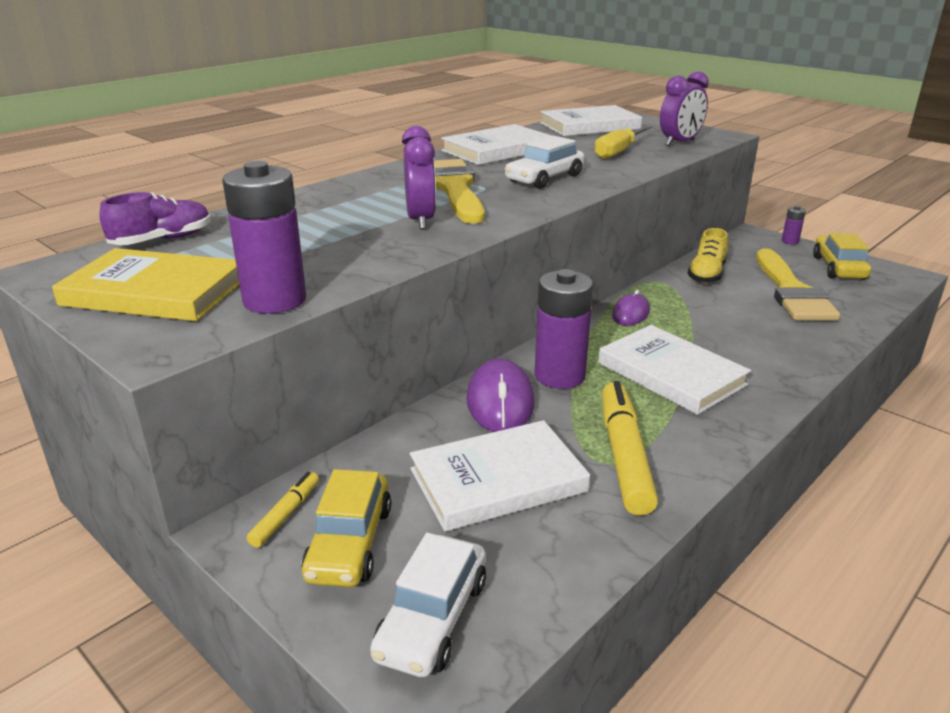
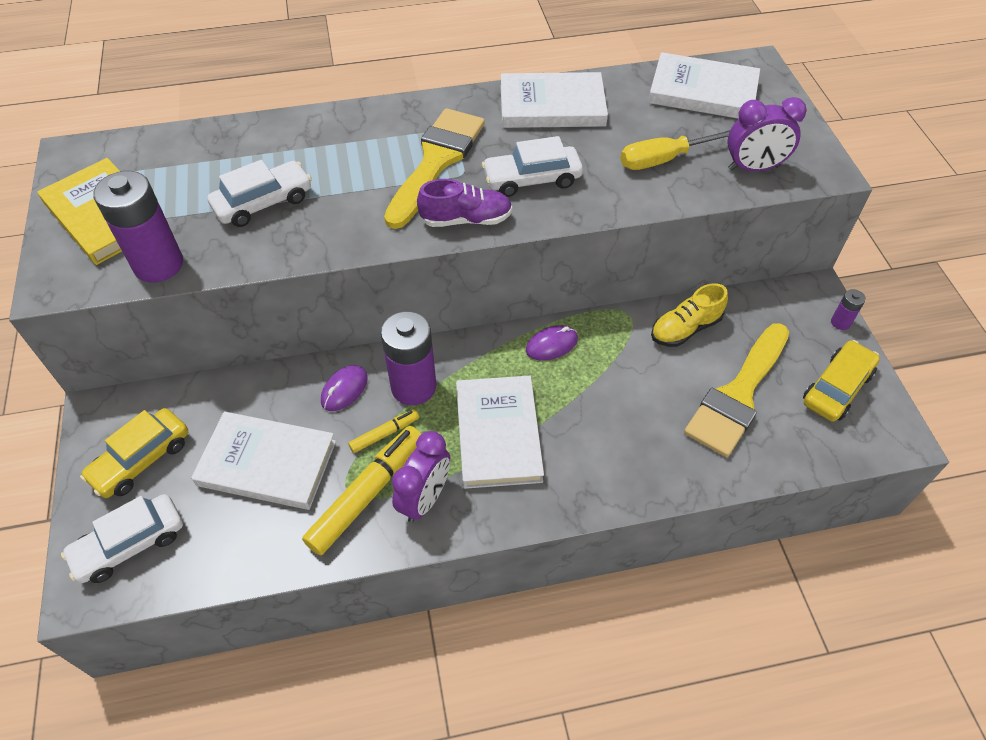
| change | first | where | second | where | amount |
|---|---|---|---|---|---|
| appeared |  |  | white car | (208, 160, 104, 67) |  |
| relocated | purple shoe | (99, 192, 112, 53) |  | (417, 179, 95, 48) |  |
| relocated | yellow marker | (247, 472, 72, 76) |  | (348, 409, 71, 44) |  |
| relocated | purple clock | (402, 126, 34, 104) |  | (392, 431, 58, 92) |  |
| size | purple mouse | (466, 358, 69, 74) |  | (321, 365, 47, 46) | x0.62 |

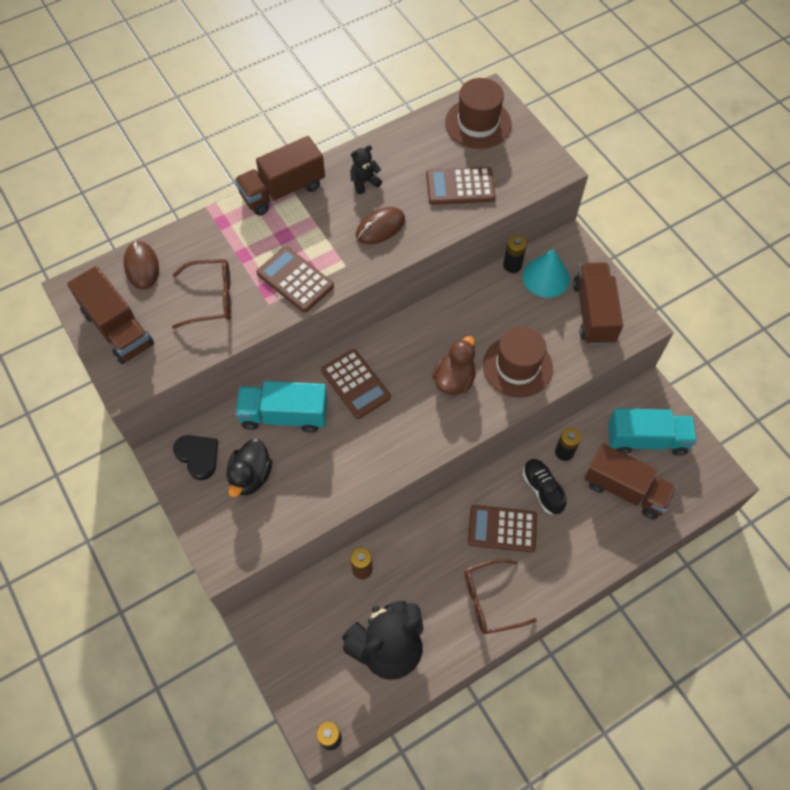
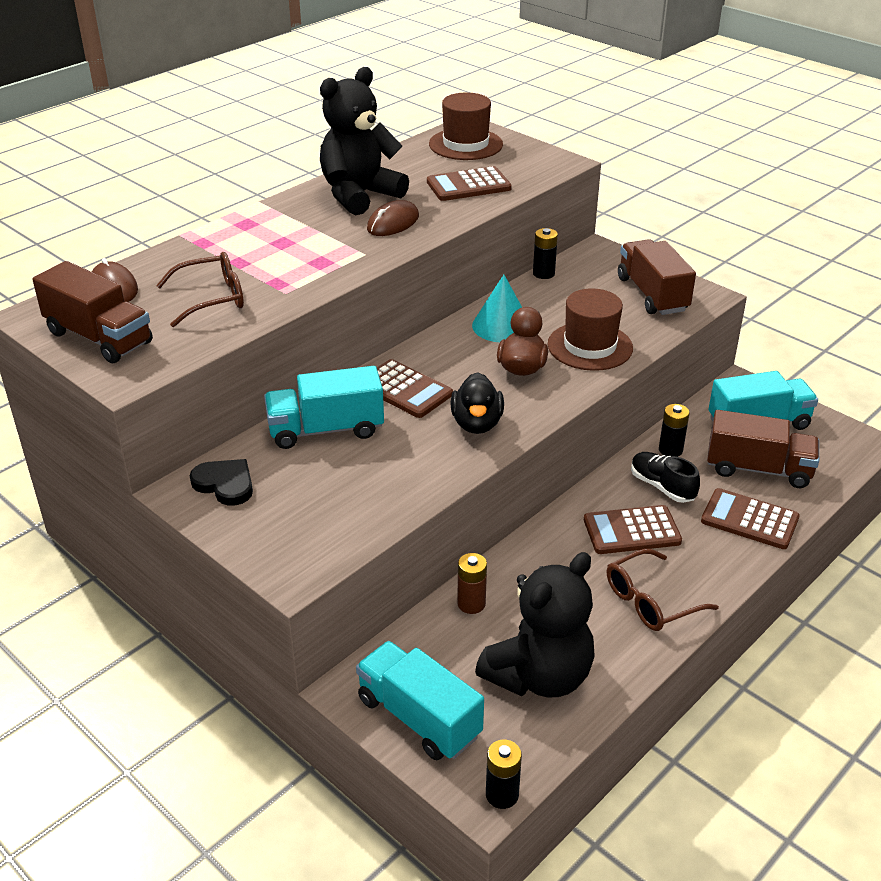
| change | first | where | second | where | amount |
|---|---|---|---|---|---|
| missing | brown truck | (235, 136, 90, 80) |  |  |  |
| appeared |  |  | turquoise truck | (356, 641, 128, 119) |  |
| relocated | black duck | (226, 439, 46, 58) |  | (450, 372, 54, 62) |  |
| relocated | brown calculator | (256, 247, 78, 66) |  | (701, 488, 99, 61) |  |
| relocated | turquoise cone | (522, 249, 48, 49) |  | (472, 275, 50, 67) |  |
| size | black teddy bear | (350, 145, 32, 49) |  | (320, 67, 89, 148) | x2.38 |

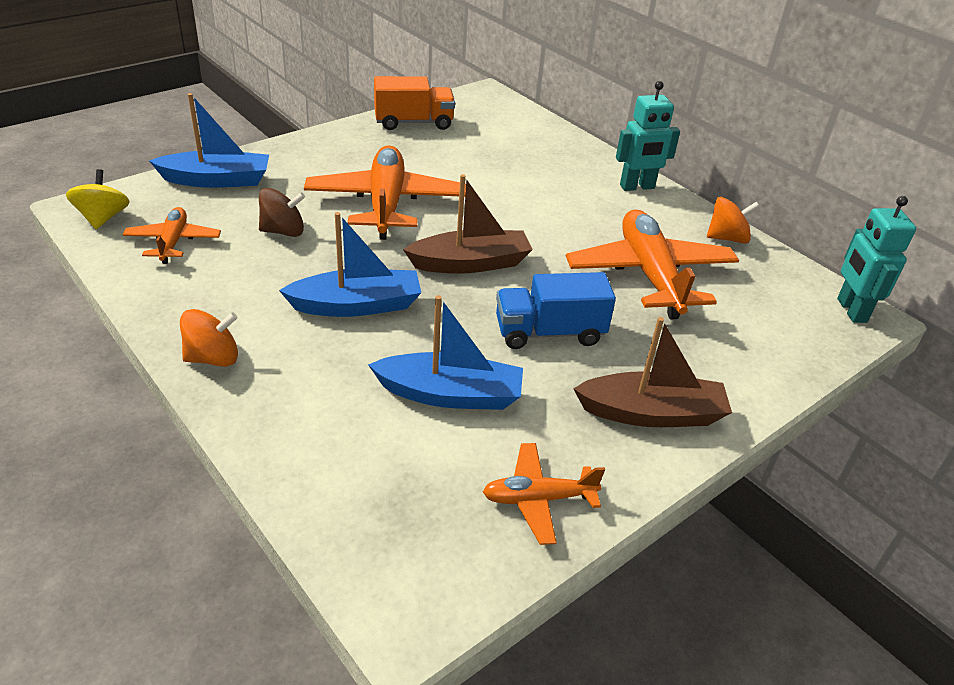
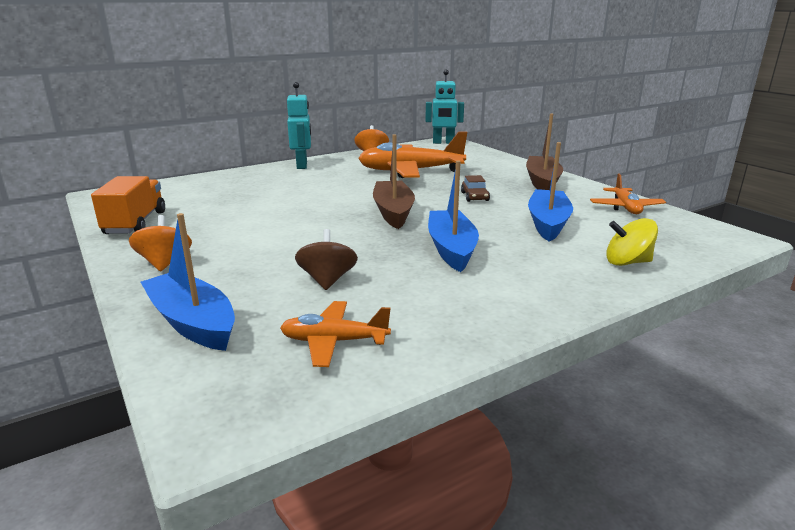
| change | first | where | second | where | amount |
|---|---|---|---|---|---|
| missing | orange plane | (304, 145, 162, 95) |  |  |  |
| relocated | yellow spinning top | (66, 169, 64, 60) |  | (606, 218, 52, 48) |  |
| relocated | orange spinning top | (180, 309, 58, 58) |  | (129, 215, 63, 57) |  |
| exchanged | blue truck | (496, 272, 120, 77) | brown car | (461, 175, 29, 27) |  |
| spun | blue boat | (149, 93, 120, 95) |  | (141, 213, 94, 138) | 45 degrees counterclockwise |

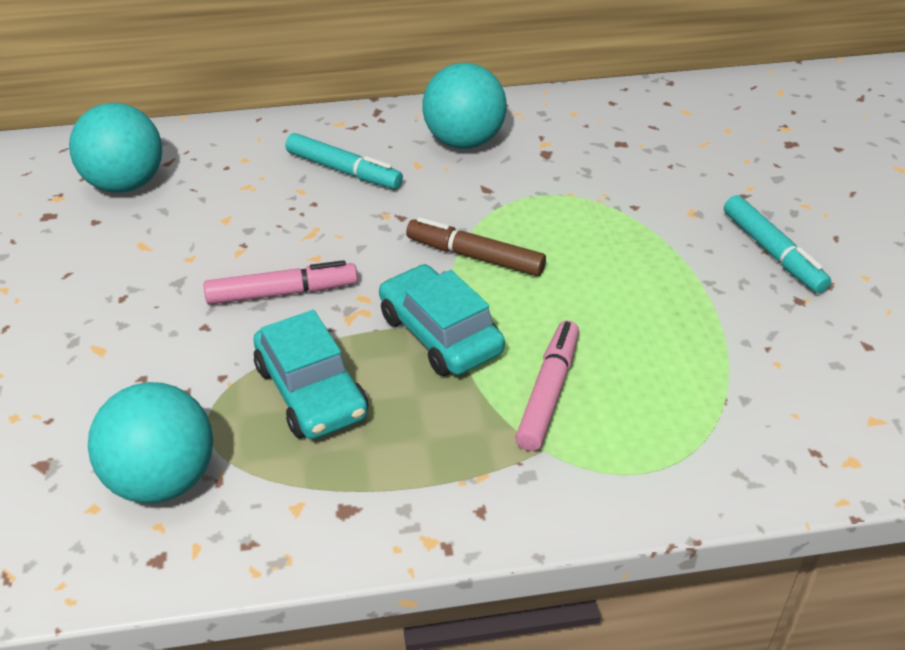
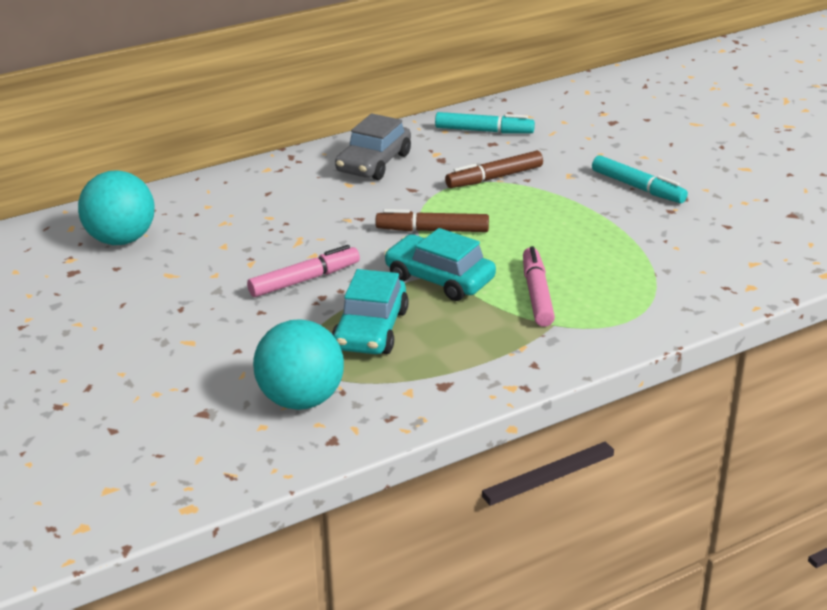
| change | first | where | second | where | amount |
|---|---|---|---|---|---|
| appeared |  |  | brown marker | (445, 151, 98, 37) |  |
| relocated | turquoise marker | (285, 133, 118, 56) |  | (435, 112, 100, 22) |  |
| exchanged | turquoise ball | (422, 63, 85, 86) | grey car | (335, 114, 76, 66) |  |
| spun | turquoise car | (254, 310, 114, 129) |  | (332, 269, 77, 85) | 60 degrees clockwise |

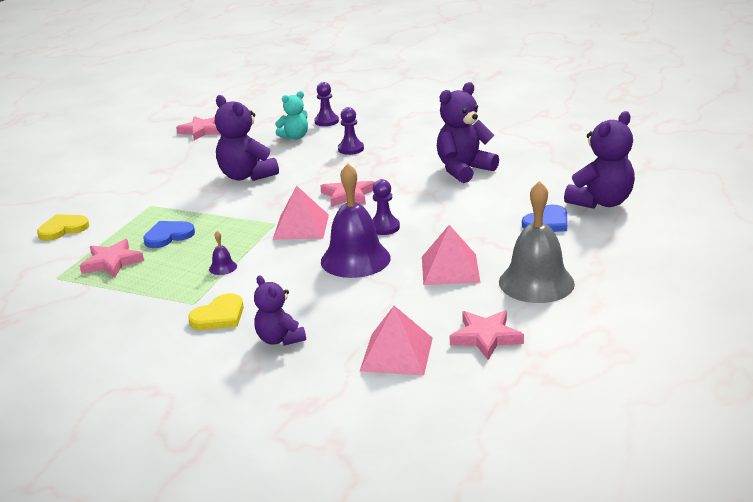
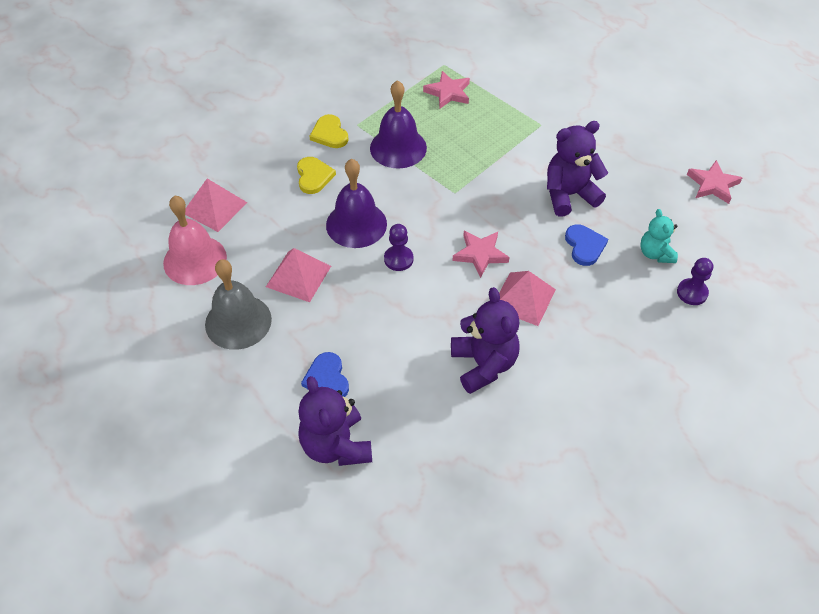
| change | first | where | second | where | amount |
|---|---|---|---|---|---|
| missing | purple teddy bear | (254, 275, 52, 71) |  |  |  |
| missing | purple pawn | (338, 107, 26, 48) |  |  |  |
| relocated | yellow heart | (37, 214, 52, 27) |  | (297, 157, 39, 37) |  |
| relocated | blue heart | (143, 221, 52, 27) |  | (565, 224, 43, 42) |  |
| relocated | pink pyramid | (273, 186, 56, 54) |  | (499, 271, 57, 55) |  |
| exchanged | pink star | (450, 310, 74, 50) | pink bell | (163, 196, 64, 89) |  |
| size | purple bell | (209, 231, 28, 44) |  | (370, 80, 57, 89) | x2.50 |

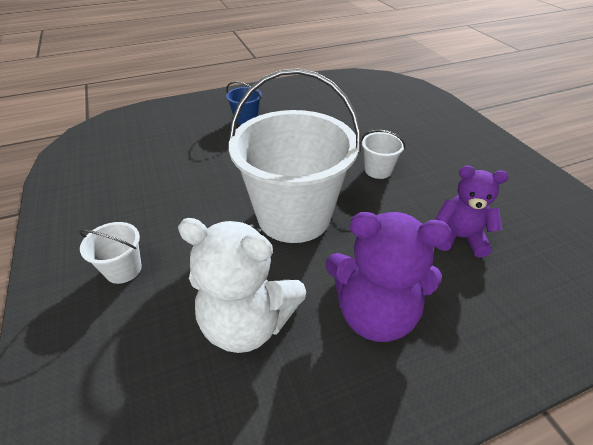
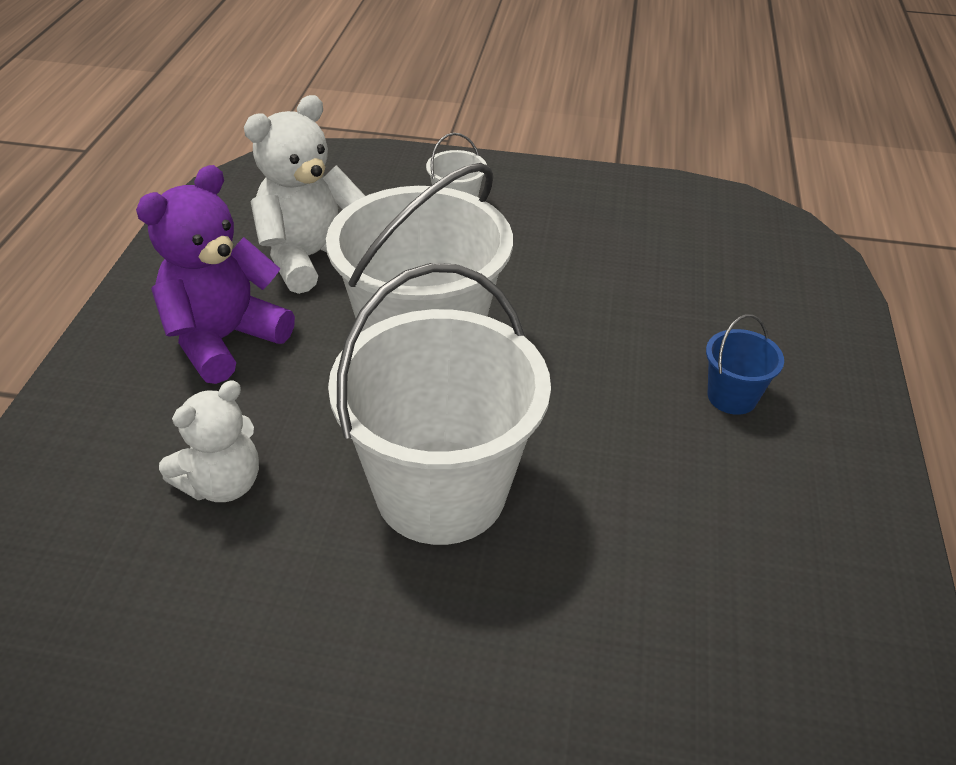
| change | first | where | second | where | amount |
|---|---|---|---|---|---|
| colour | purple teddy bear | (435, 166, 73, 91) | white teddy bear | (159, 380, 100, 122) |  |
| size | white bucket | (361, 130, 44, 49) |  | (328, 263, 223, 282) | x2.40 |

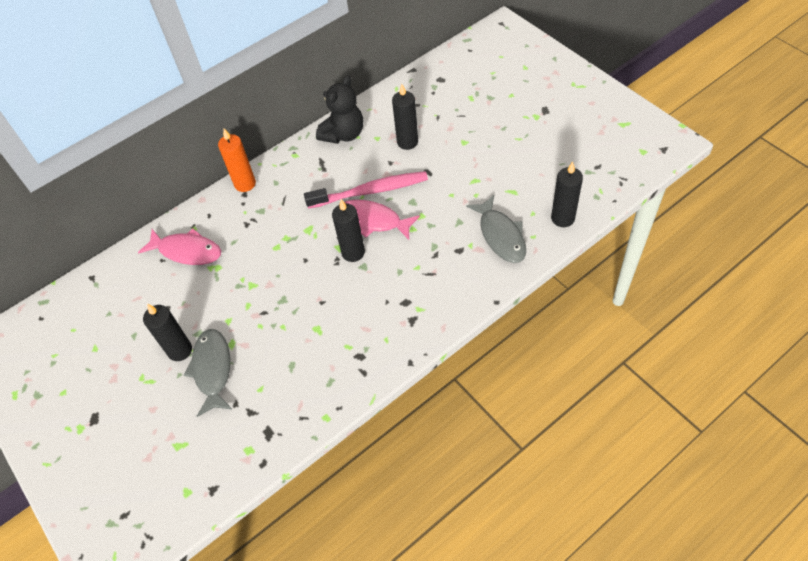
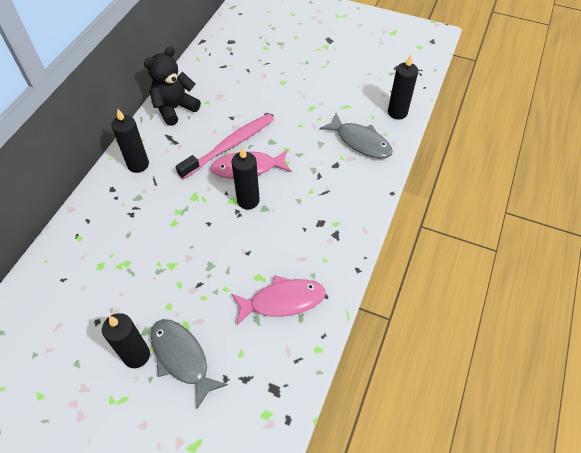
| change | first | where | second | where | amount |
|---|---|---|---|---|---|
| missing | orange candle | (218, 129, 38, 63) |  |  |  |
| relocated | pink fish | (138, 228, 83, 37) |  | (231, 275, 95, 50) |  |
| relocated | black candle | (392, 84, 26, 66) |  | (111, 108, 38, 65) |  |
| spun | black teddy bear | (316, 75, 47, 69) |  | (144, 47, 57, 79) | 135 degrees counterclockwise |

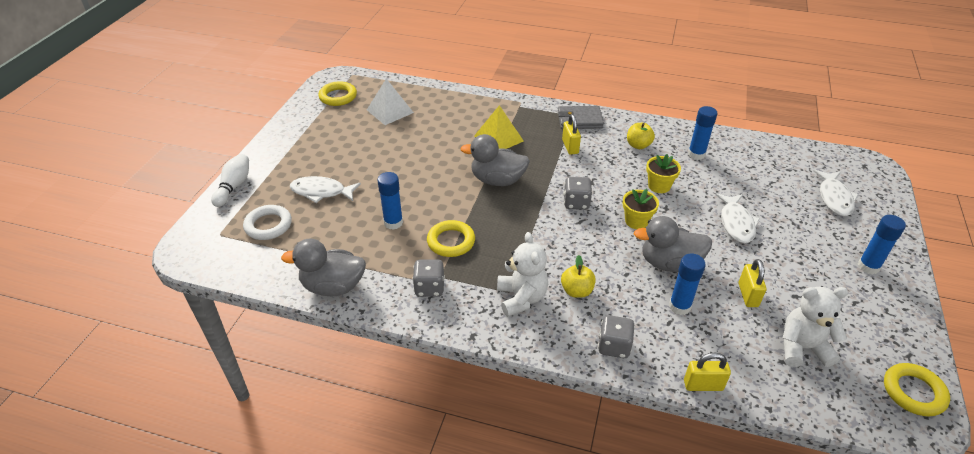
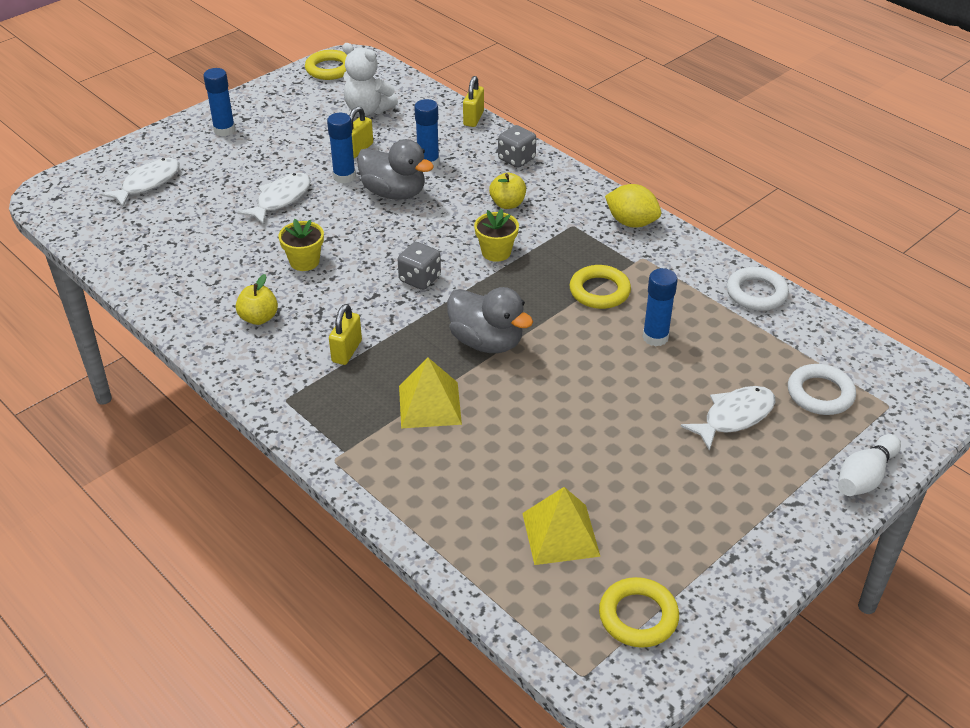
| change | first | where | second | where | amount |
|---|---|---|---|---|---|
| missing | grey dice | (413, 259, 32, 38) |  |  |  |
| missing | white teddy bear | (497, 232, 51, 85) |  |  |  |
| missing | grey wallet | (558, 106, 46, 23) |  |  |  |
| appeared |  |  | yellow lemon | (605, 184, 56, 44) |  |
| relocated | yellow flower pot | (623, 189, 36, 40) |  | (474, 209, 45, 53) |  |
| relocated | blue glue stick | (688, 106, 29, 54) |  | (327, 113, 29, 70) |  |
| exchanged | grey duck | (281, 239, 85, 57) | white ring | (727, 267, 62, 44) |  |
| colour | white pyramid | (367, 79, 47, 46) | yellow pyramid | (522, 487, 79, 78) |  |
| spun | white fish | (290, 176, 71, 27) |  | (680, 386, 95, 65) | 75 degrees counterclockwise |
| spun | yellow padlock | (684, 353, 47, 38) |  | (463, 76, 21, 51) | 75 degrees clockwise |

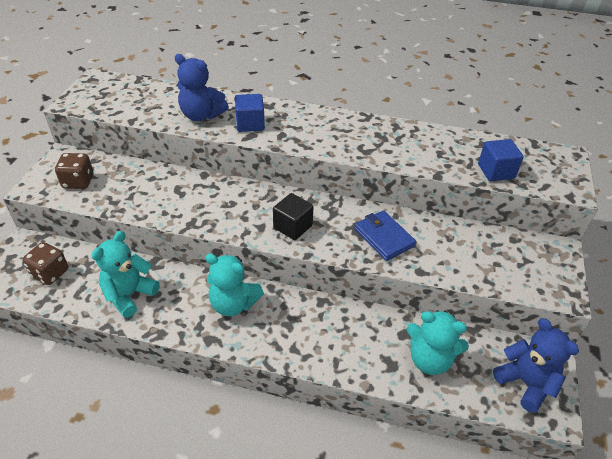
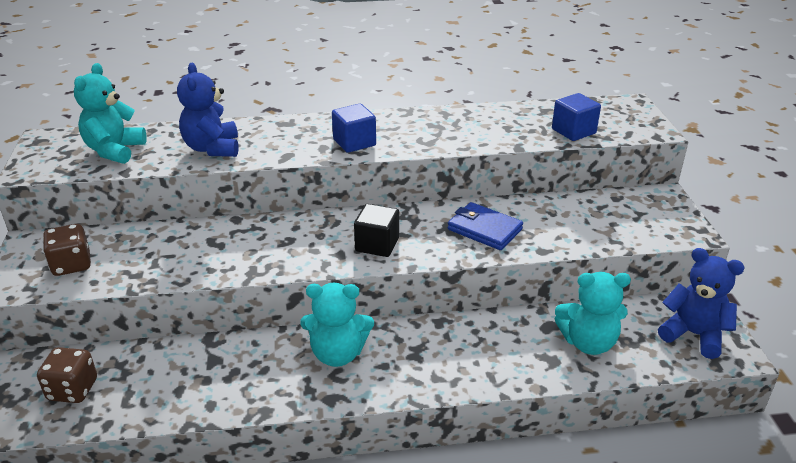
| change | first | where | second | where | amount |
|---|---|---|---|---|---|
| relocated | turquoise teddy bear | (91, 231, 69, 87) |  | (74, 63, 73, 101) |  |
| relocated | blue cube | (235, 94, 30, 38) |  | (332, 104, 44, 49) |  |
| spun | blue teddy bear | (175, 54, 54, 67) |  | (177, 63, 62, 94) | 75 degrees clockwise |

